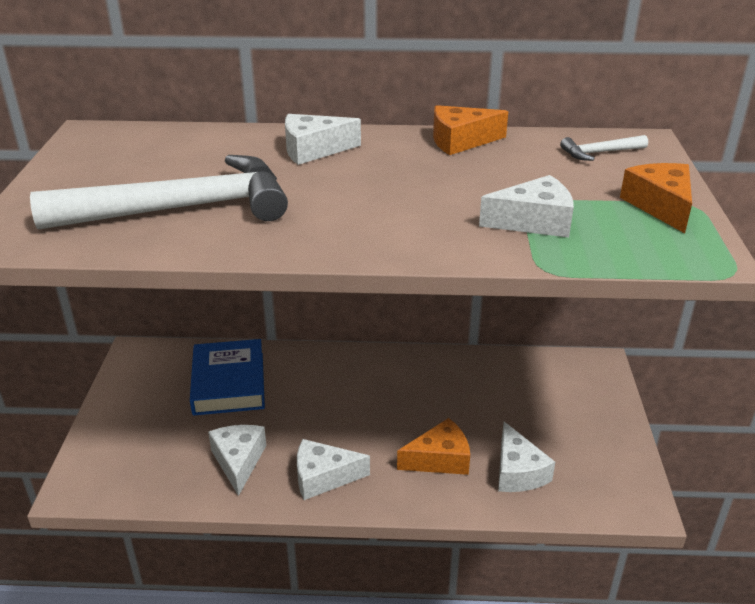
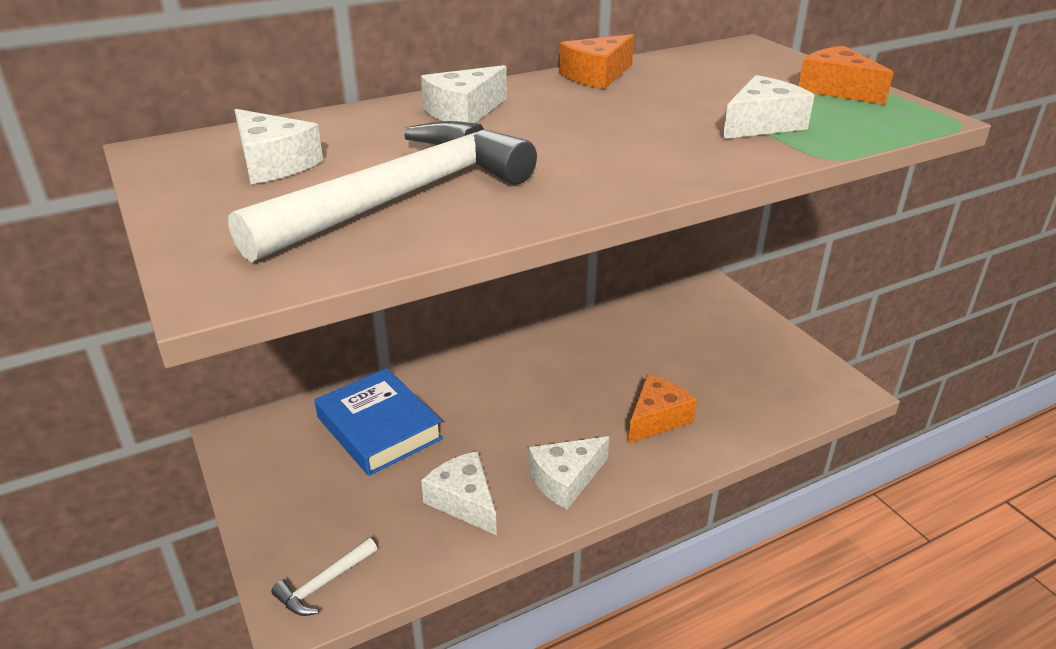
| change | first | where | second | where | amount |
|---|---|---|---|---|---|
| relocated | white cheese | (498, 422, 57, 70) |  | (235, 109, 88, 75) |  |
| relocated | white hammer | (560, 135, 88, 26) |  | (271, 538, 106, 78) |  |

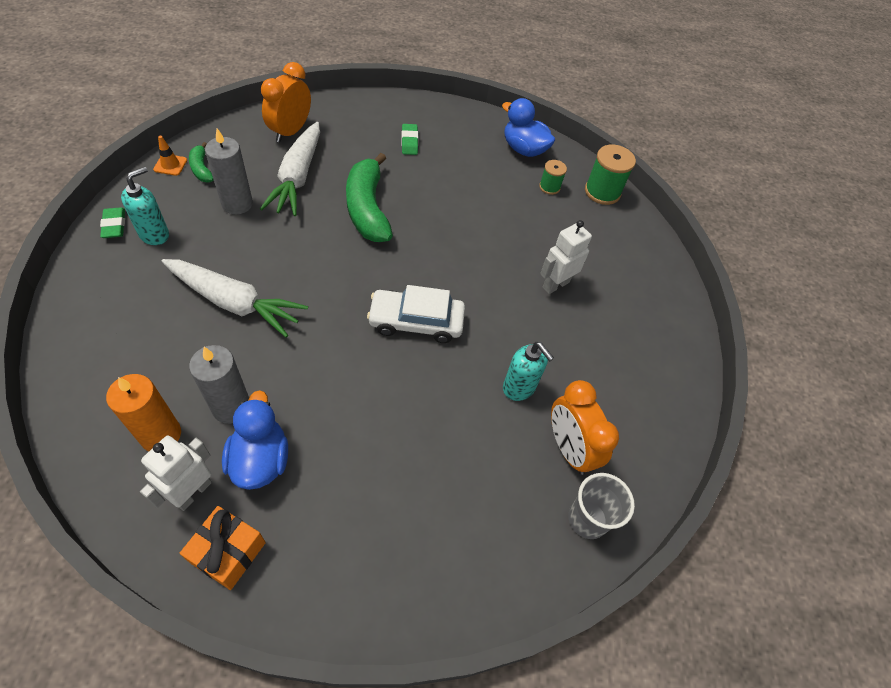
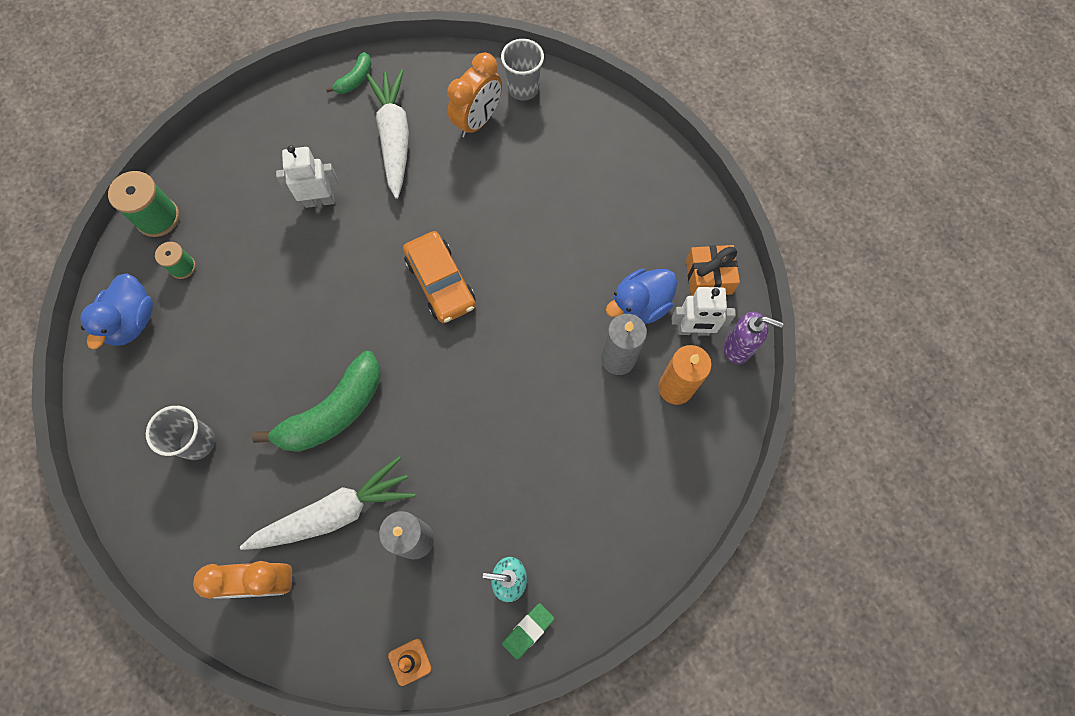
| change | first | where | second | where | amount |
|---|---|---|---|---|---|
| missing | turquoise soap dispenser | (503, 342, 51, 59) |  |  |  |
| appeared |  |  | purple soap dispenser | (724, 312, 60, 52) |  |
| relocated | white carrot | (162, 259, 146, 79) |  | (366, 69, 43, 130) |  |
| relocated | green banana | (189, 142, 24, 40) |  | (326, 52, 46, 42) |  |
| exchanged | green eraser | (401, 124, 17, 31) | grey cup | (146, 406, 69, 54) |  |
| colour | white car | (367, 285, 98, 58) | orange car | (403, 231, 73, 92) |  |
| spun | white robot | (540, 220, 52, 74) |  | (276, 145, 62, 63) | 150 degrees clockwise |

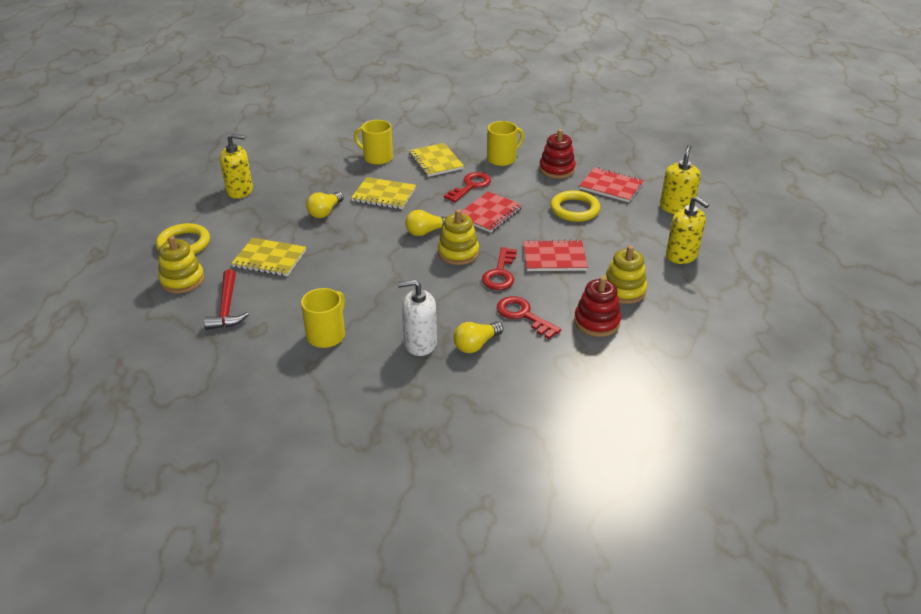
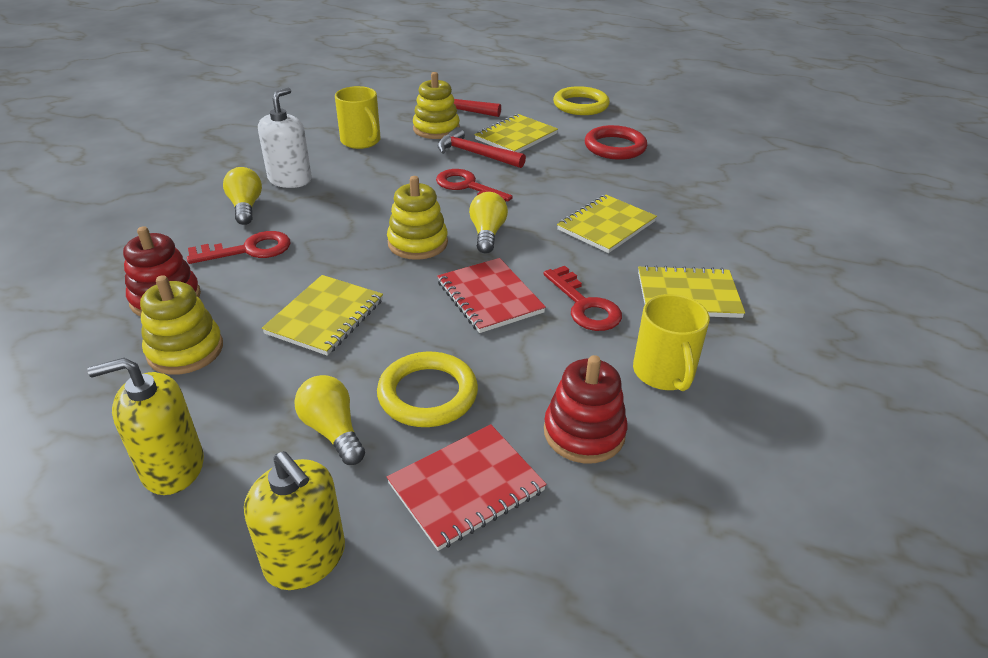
| change | first | where | second | where | amount |
|---|---|---|---|---|---|
| missing | yellow soap dispenser | (220, 134, 33, 65) |  |  |  |
| missing | yellow mug | (354, 120, 39, 45) |  |  |  |
| appeared |  |  | red hammer | (437, 127, 89, 41) |  |
| appeared |  |  | red ring | (585, 125, 62, 35) |  |
| relocated | yellow stacking toy | (158, 236, 47, 57) |  | (413, 72, 47, 67) |  |
| relocated | yellow light bulb | (306, 192, 38, 26) |  | (294, 375, 71, 90) |  |
| relocated | red key | (482, 247, 35, 43) |  | (436, 169, 77, 33) |  |
| colour | red notebook | (523, 239, 65, 32) | yellow notebook | (262, 275, 121, 81) |  |

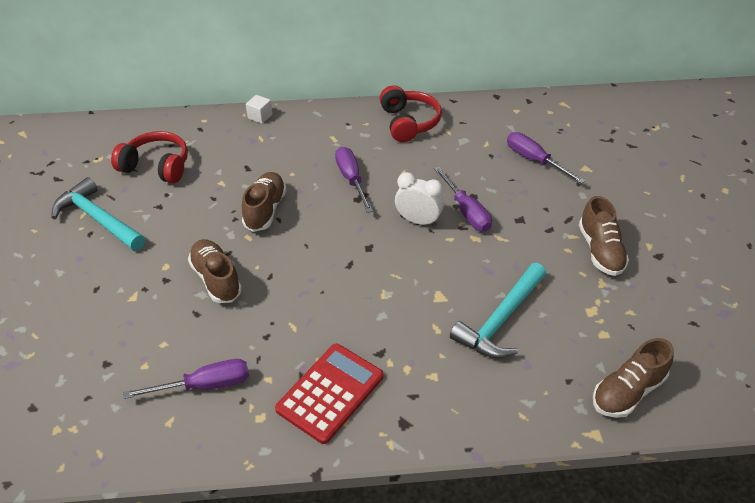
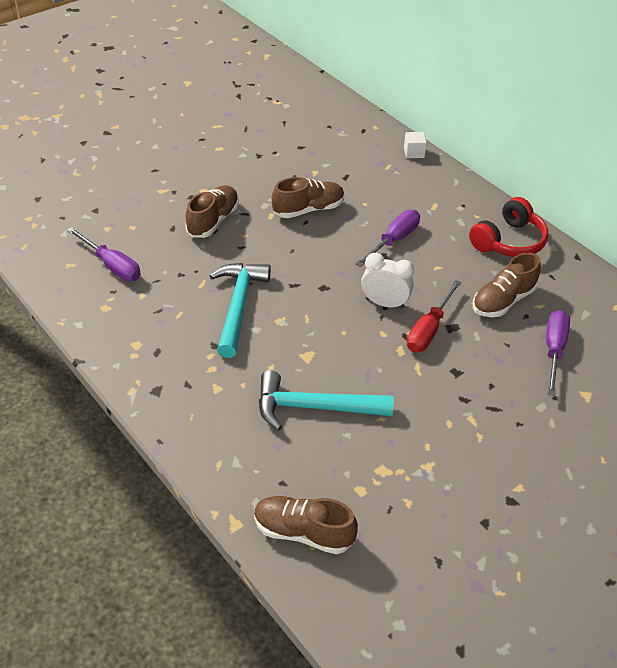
| change | first | where | second | where | amount |
|---|---|---|---|---|---|
| missing | red headphones | (111, 131, 77, 52) |  |  |  |
| missing | red calculator | (275, 344, 108, 100) |  |  |  |
| relocated | turquoise hammer | (51, 177, 94, 74) |  | (210, 263, 61, 95) |  |
| relocated | brown shoe | (579, 196, 50, 80) |  | (473, 253, 68, 64) |  |
| colour | purple screwdriver | (434, 166, 58, 66) | red screwdriver | (407, 280, 54, 72) |  |
| spun | white clock | (395, 172, 49, 54) |  | (361, 253, 53, 56) | 60 degrees counterclockwise |

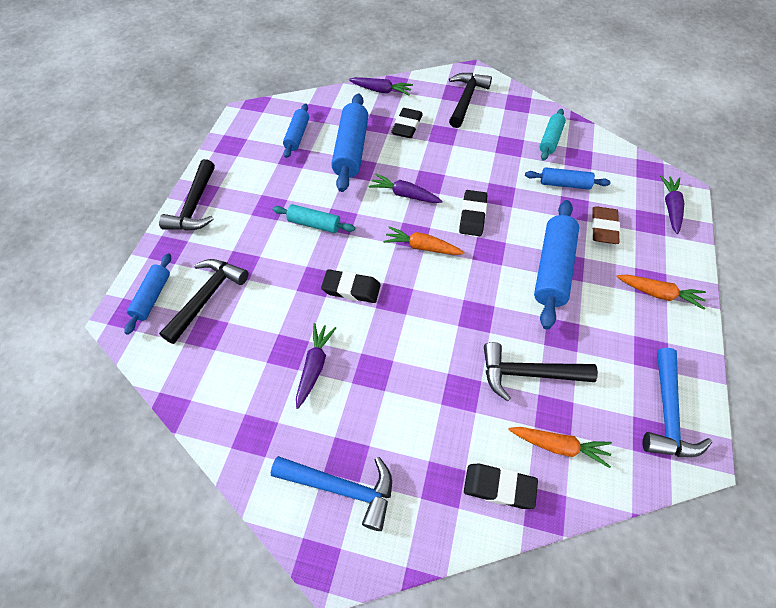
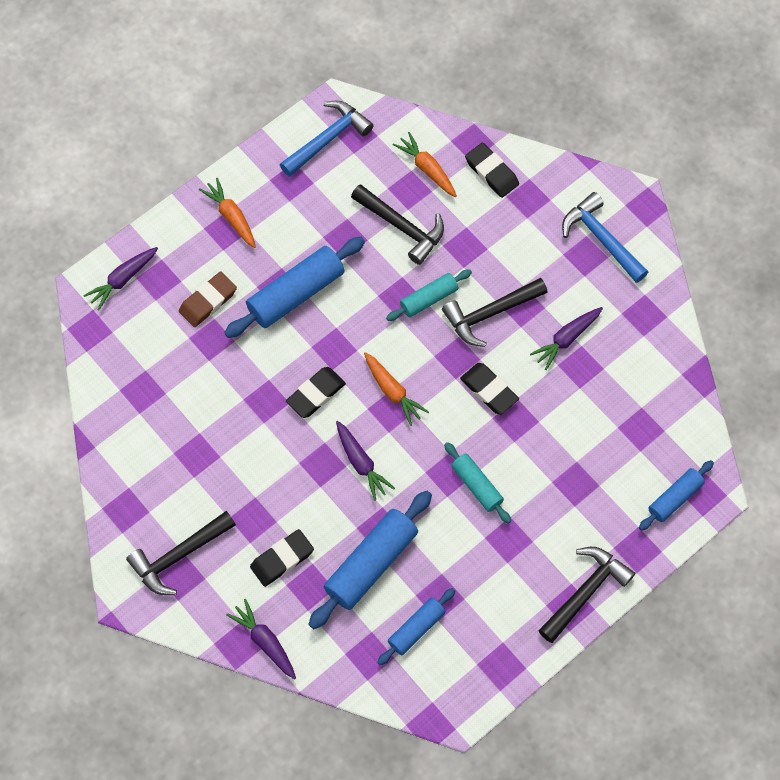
| change | first | where | second | where | amount |
|---|---|---|---|---|---|
| missing | blue rolling pin | (525, 167, 86, 23) |  |  |  |
| relocated | black hammer | (159, 259, 89, 85) |  | (442, 278, 106, 69) |  |
| relocated | turquoise rolling pin | (540, 109, 26, 51) |  | (386, 269, 86, 52) |  |

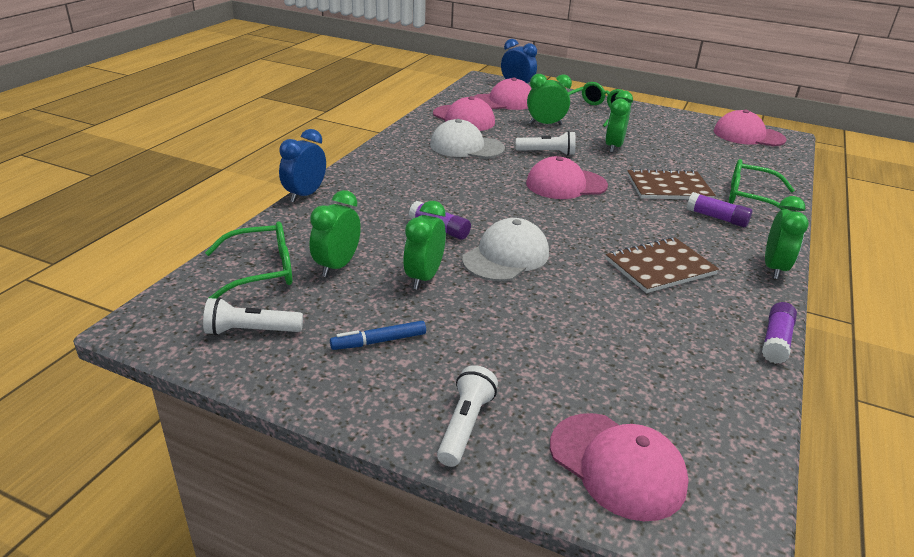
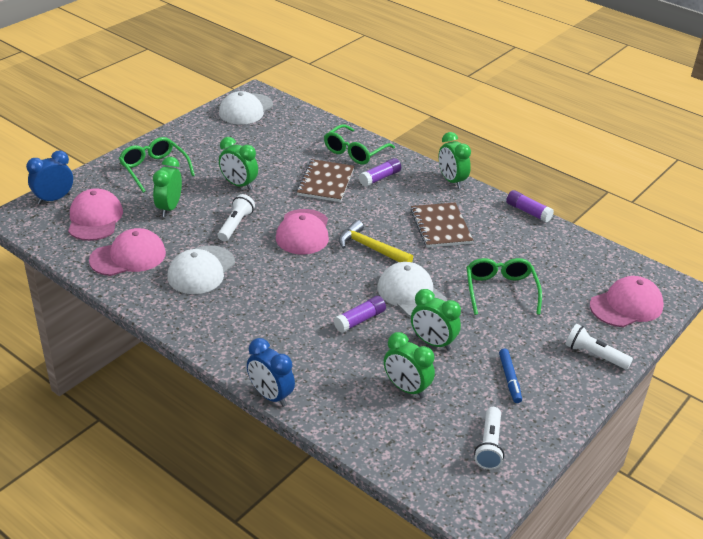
| change | first | where | second | where | amount |
|---|---|---|---|---|---|
| appeared |  |  | yellow hammer | (339, 220, 74, 42) |  |
| relocated | green glasses | (205, 221, 87, 78) |  | (466, 258, 76, 57) |  |
| colour | pink cap | (714, 110, 73, 36) | white cap | (219, 91, 54, 33) |  |
| spun | green clock | (765, 196, 44, 83) |  | (438, 132, 33, 57) | 150 degrees counterclockwise |

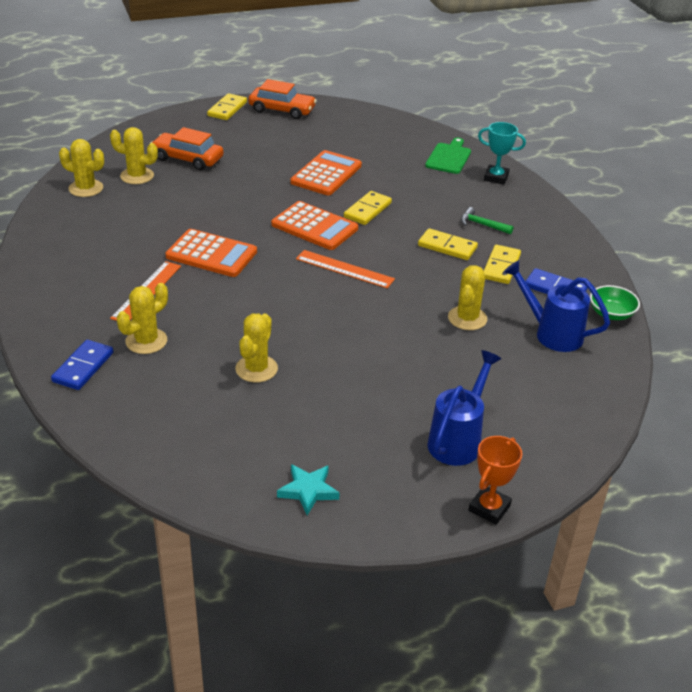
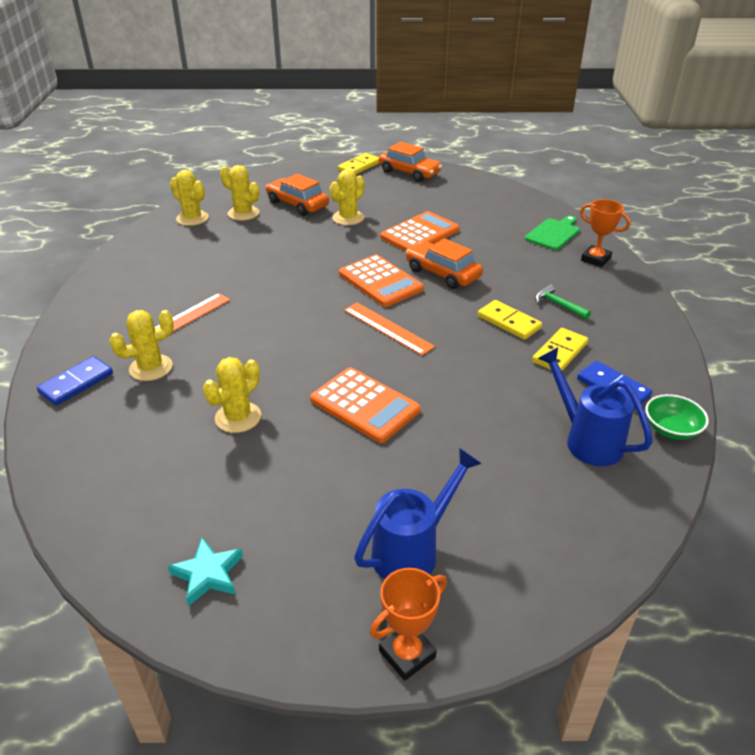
| change | first | where | second | where | amount |
|---|---|---|---|---|---|
| relocated | orange calculator | (165, 229, 92, 48) |  | (310, 367, 111, 76) |  |
| relocated | yellow cactus | (448, 265, 39, 65) |  | (330, 169, 34, 56) |  |
| exchanged | yellow domino | (344, 191, 48, 34) | orange car | (406, 238, 77, 51) |  |
| colour | turquoise trophy | (478, 122, 48, 63) | orange trophy | (580, 199, 50, 68) |  |

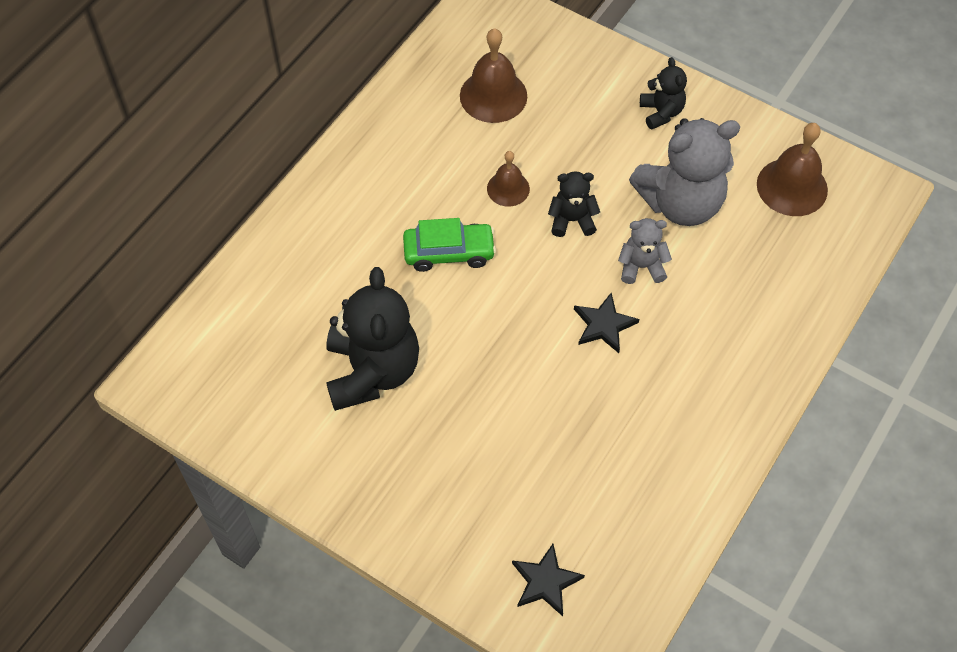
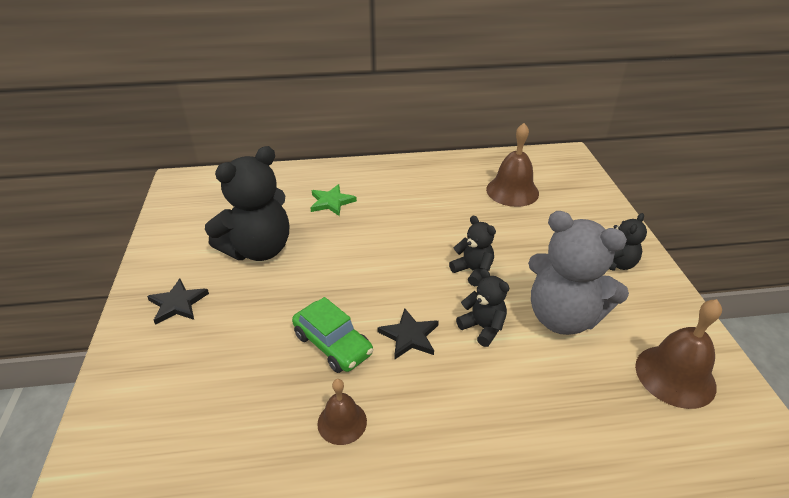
| change | first | where | second | where | amount |
|---|---|---|---|---|---|
| appeared |  |  | green star | (310, 184, 47, 32) |  |
| relocated | green car | (403, 218, 93, 54) |  | (292, 297, 81, 76) |  |
| relocated | brown bell | (487, 151, 43, 56) |  | (317, 379, 50, 66) |  |
| relocated | black star | (512, 544, 73, 72) |  | (147, 279, 62, 46) |  |
| colour | grey teddy bear | (618, 218, 54, 66) | black teddy bear | (456, 269, 53, 78) |  |

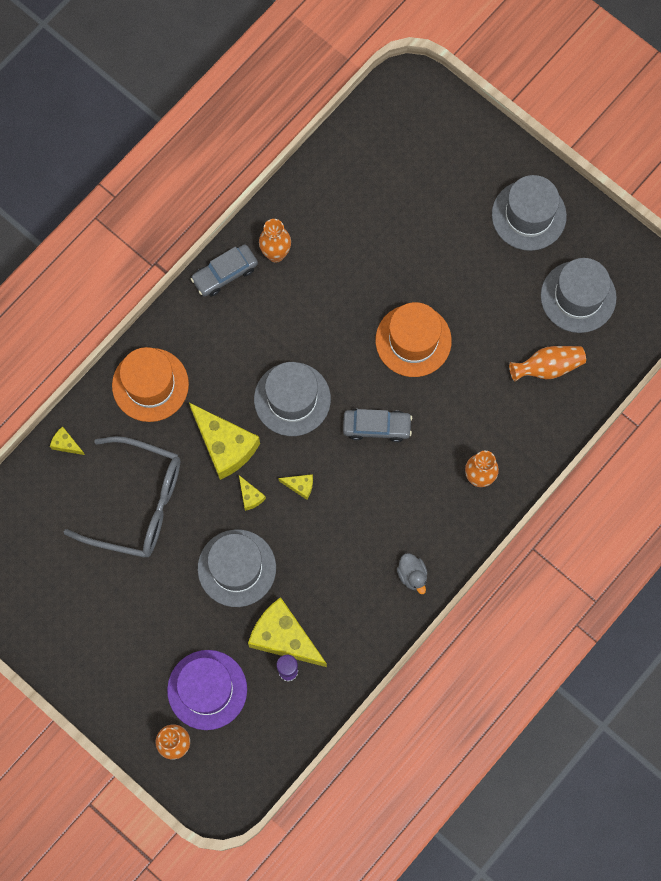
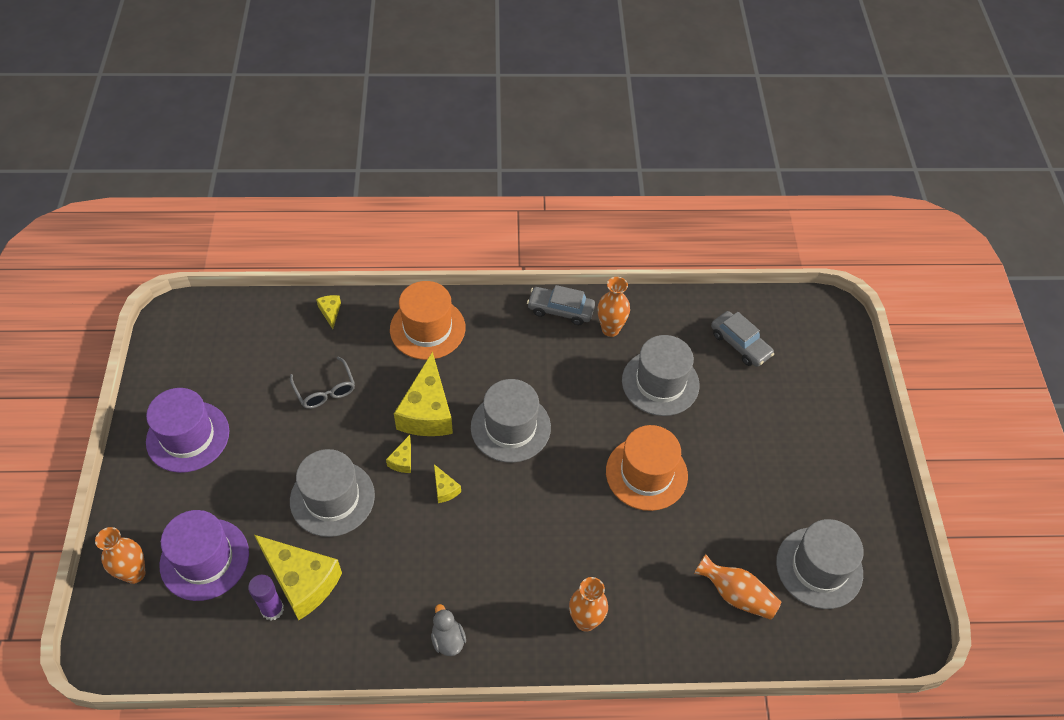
| change | first | where | second | where | amount |
|---|---|---|---|---|---|
| appeared |  |  | purple hat | (146, 388, 83, 85) |  |
| relocated | grey car | (343, 409, 69, 33) |  | (711, 311, 63, 56) |  |
| relocated | grey hat | (492, 175, 75, 76) |  | (622, 335, 78, 81) |  |
| spun | yellow cheese | (248, 597, 79, 70) |  | (254, 535, 88, 85) | 135 degrees clockwise |
| spun | grey duck | (397, 553, 31, 41) |  | (431, 604, 35, 52) | 135 degrees clockwise |
| size | grey glasses | (63, 436, 117, 122) |  | (290, 357, 65, 52) | x0.51 |

